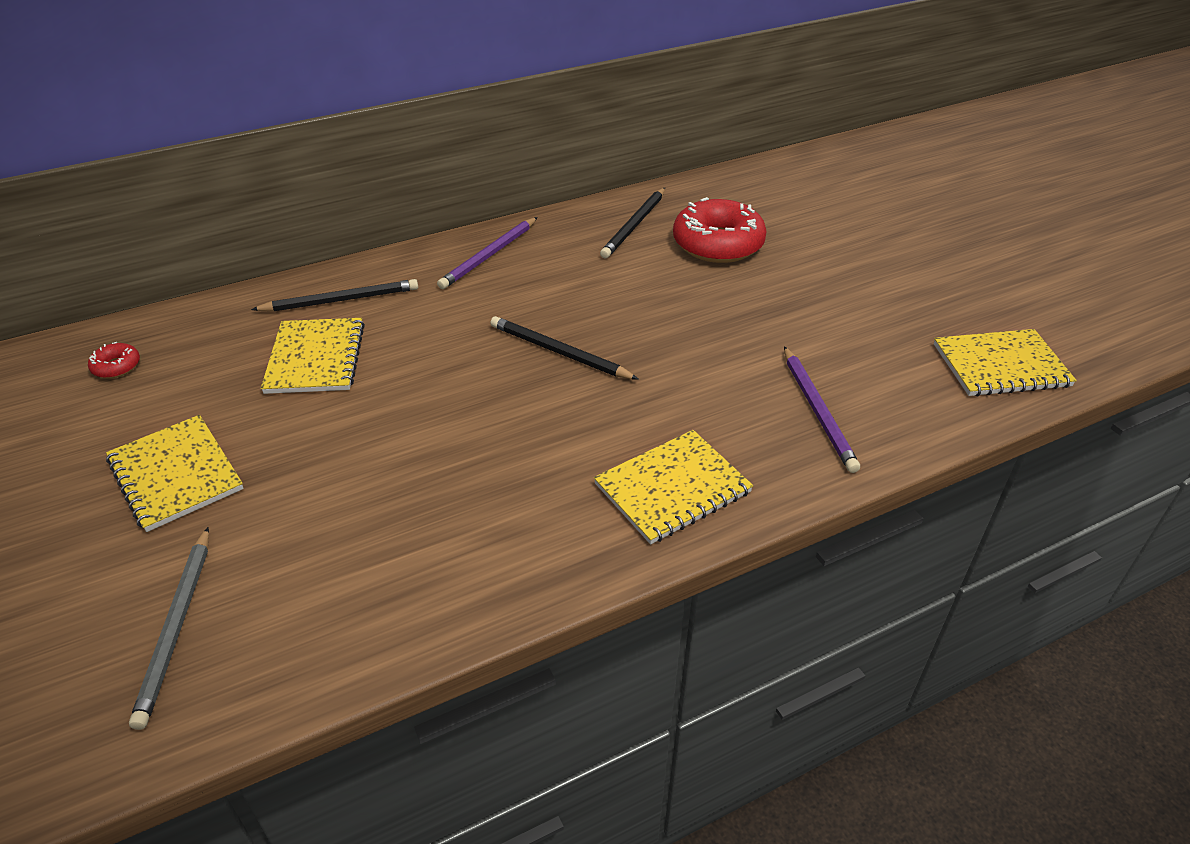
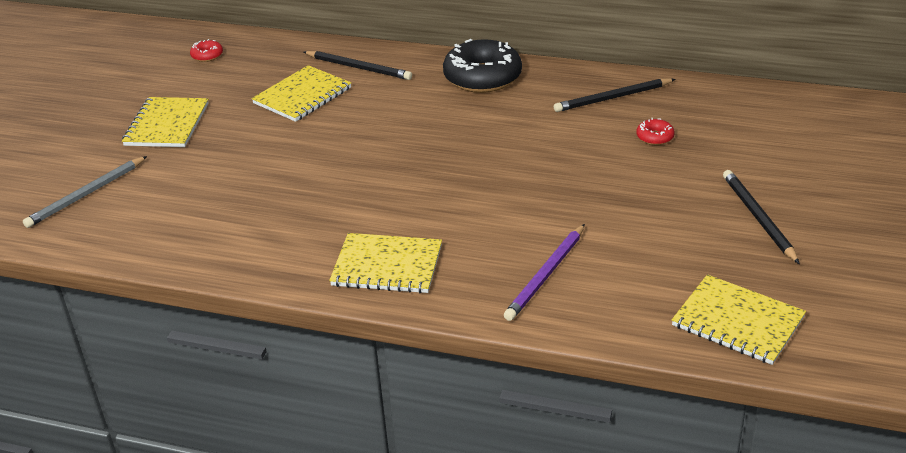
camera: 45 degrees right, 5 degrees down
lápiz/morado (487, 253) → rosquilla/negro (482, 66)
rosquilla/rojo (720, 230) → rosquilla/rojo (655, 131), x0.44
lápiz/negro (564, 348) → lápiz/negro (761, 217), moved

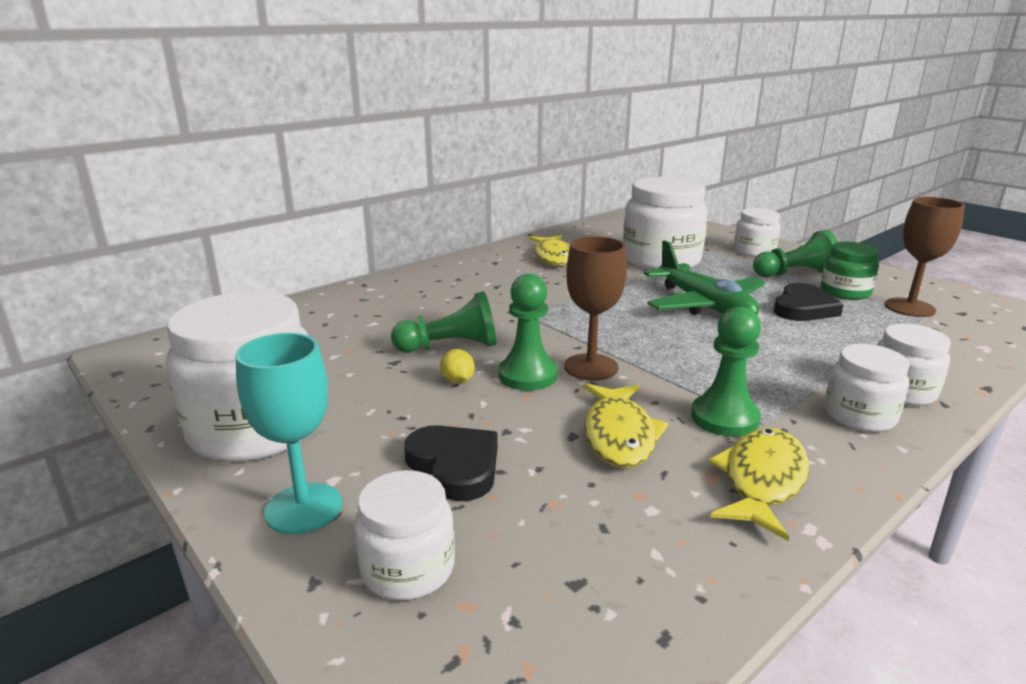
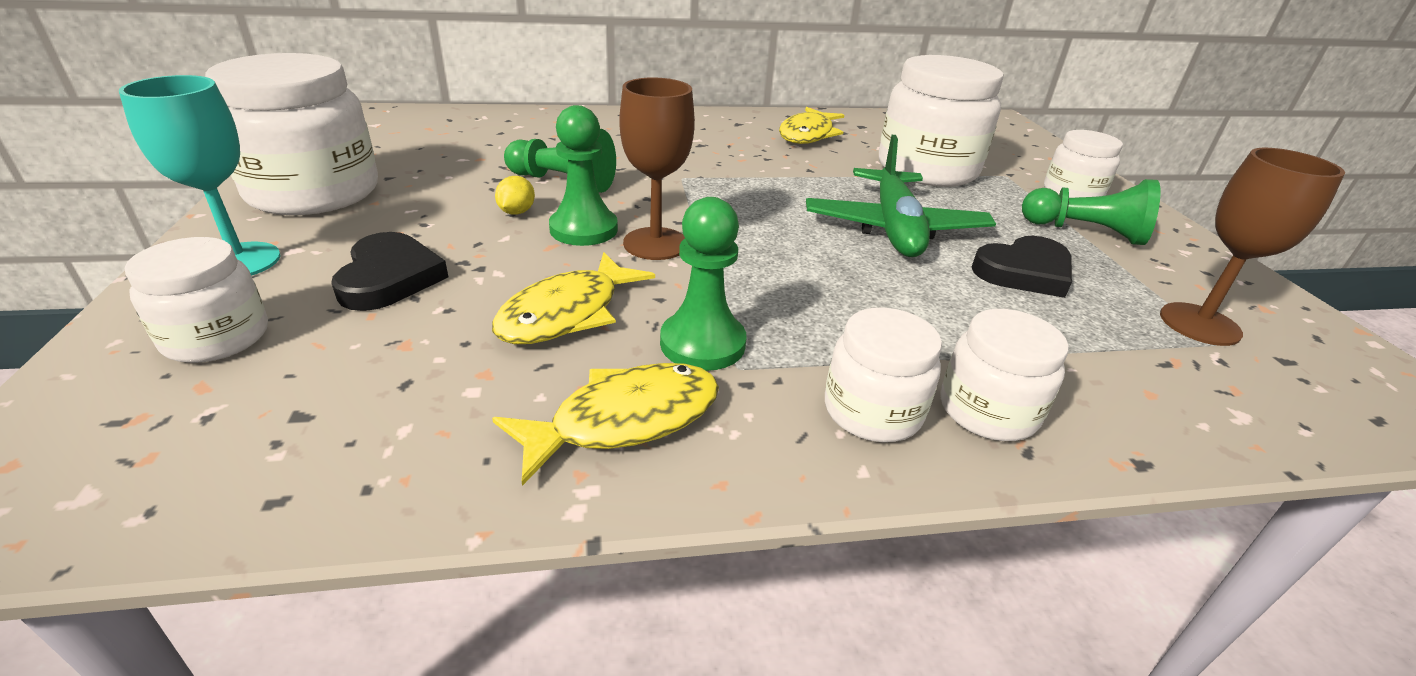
camera: 30 degrees right, 10 degrees up
tarro/verde (850, 271) → -

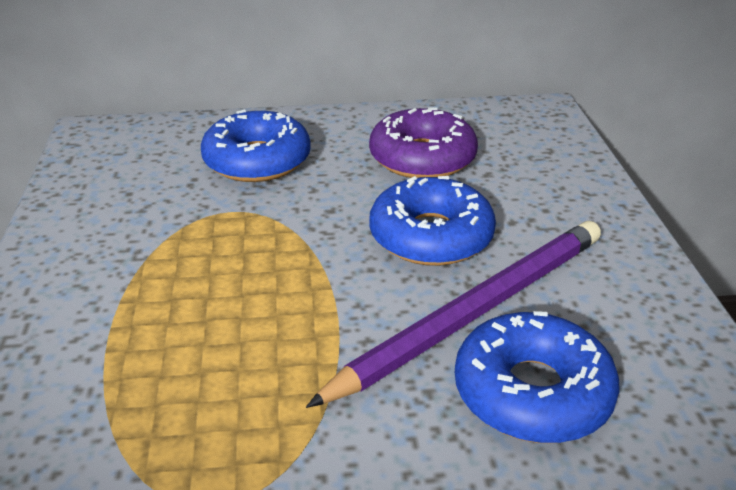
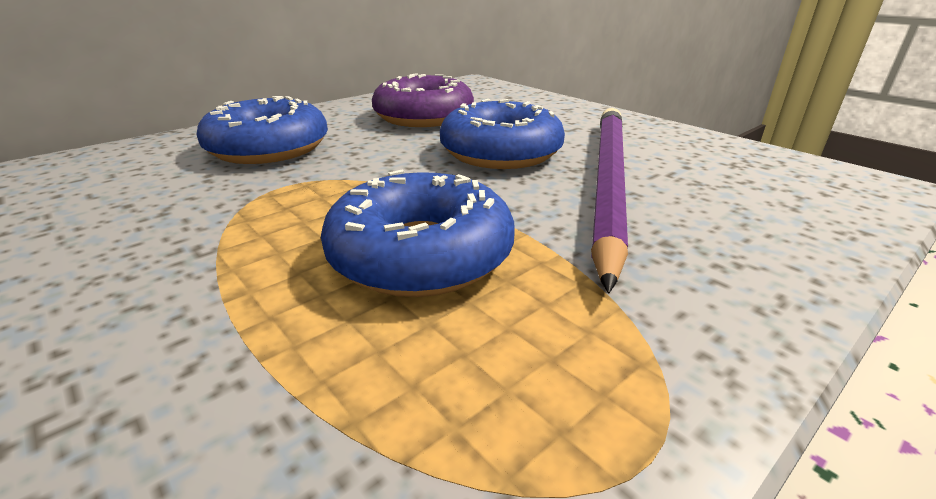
camera: 35 degrees left, 5 degrees down
rosquilla/azul (537, 377) → rosquilla/azul (418, 233), moved

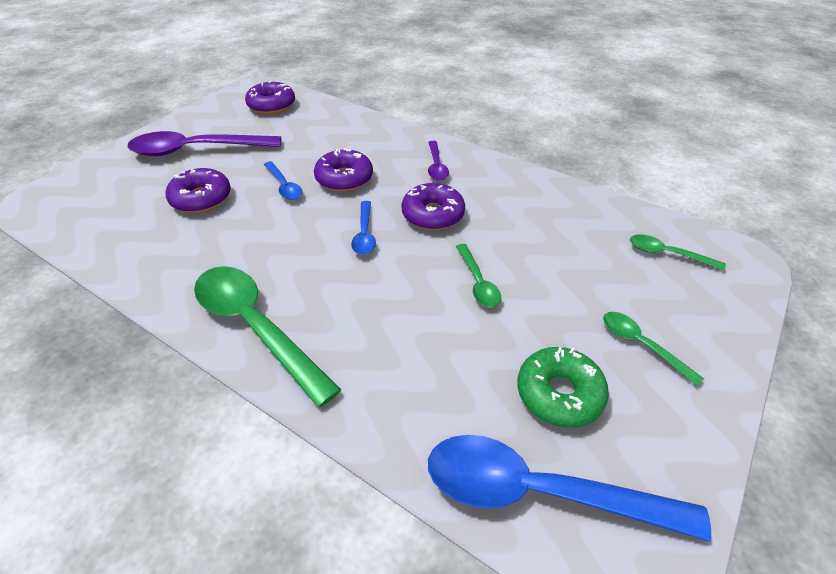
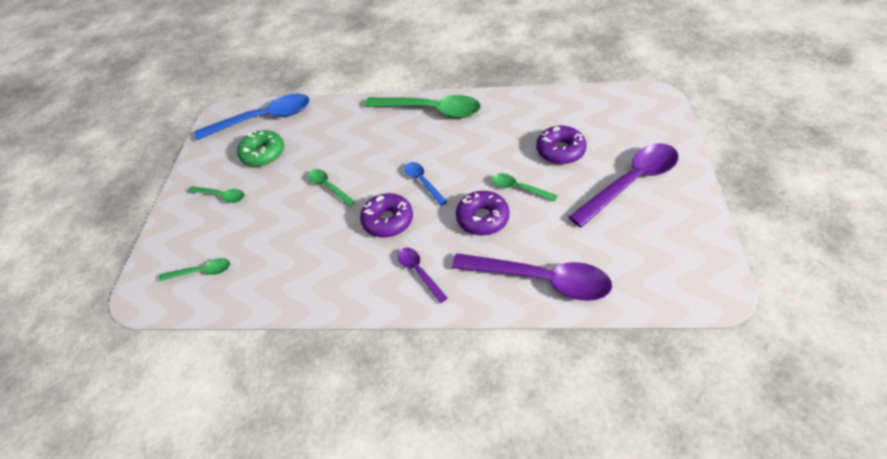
camera: 155 degrees right, 5 degrees up
- → cuchara/morado (532, 277)
cuchara/azul (283, 180) → cuchara/verde (525, 187)
rosquilla/morado (270, 97) → -

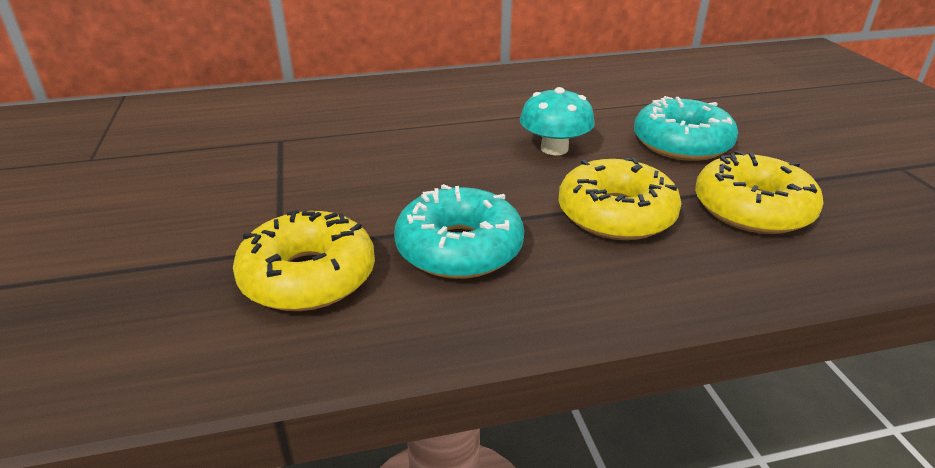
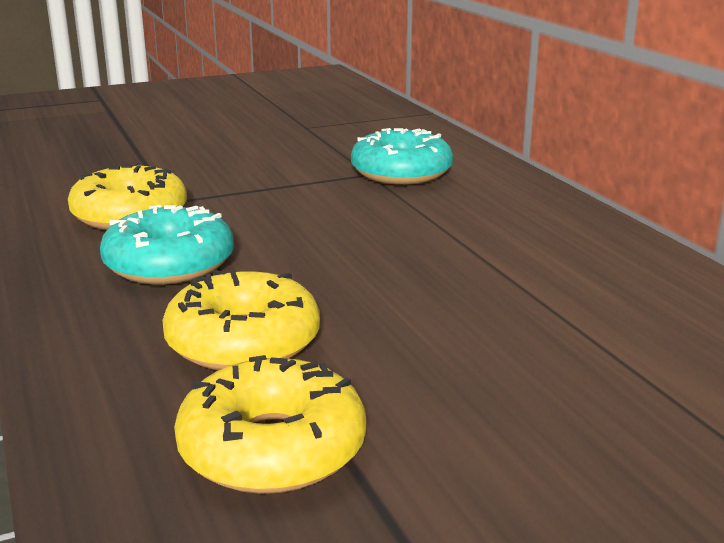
camera: 80 degrees right, 10 degrees down
rosquilla/turquesa (686, 128) → rosquilla/turquesa (402, 156), moved
seta/turquesa (557, 121) → -

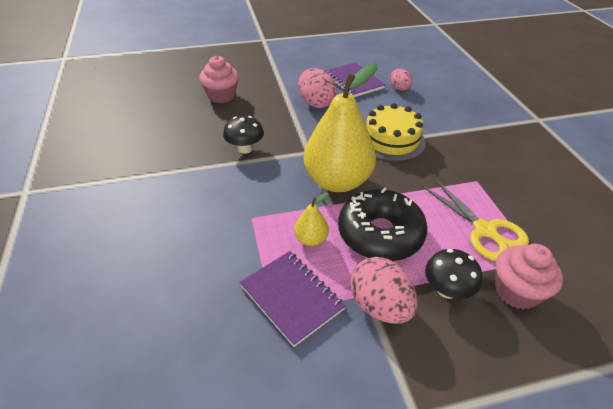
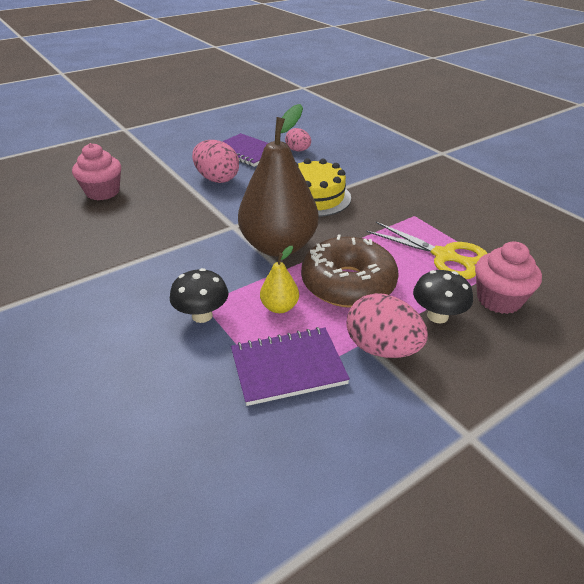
camera: 20 degrees left, 5 degrees down
seta/negro (243, 135) → seta/negro (199, 295), moved
cuaderno/morado (292, 299) → cuaderno/morado (290, 366), 45 degrees counterclockwise
pera/amarillo (340, 127) → pera/marrón (278, 180)
rosquilla/negro (383, 224) → rosquilla/marrón (350, 271)

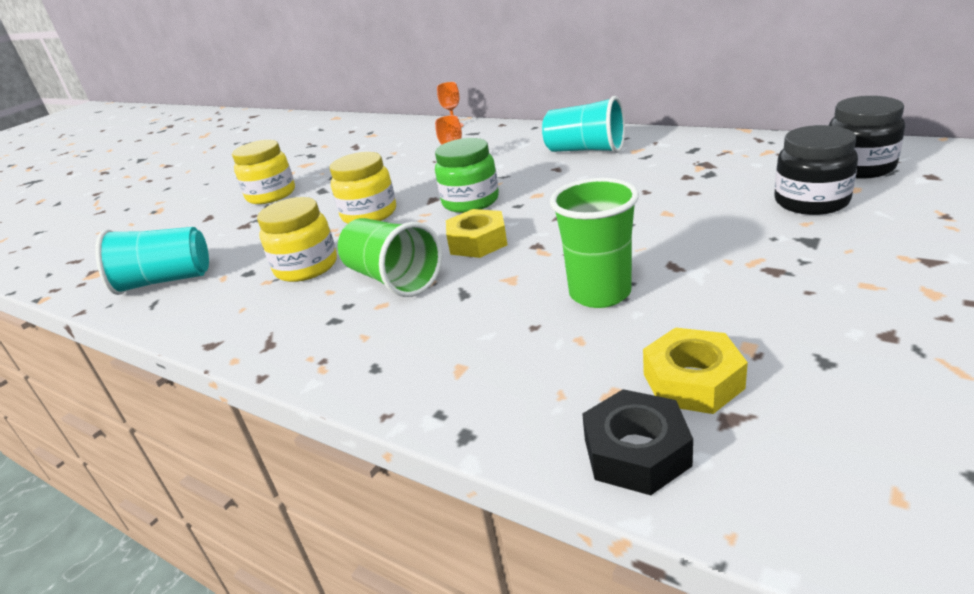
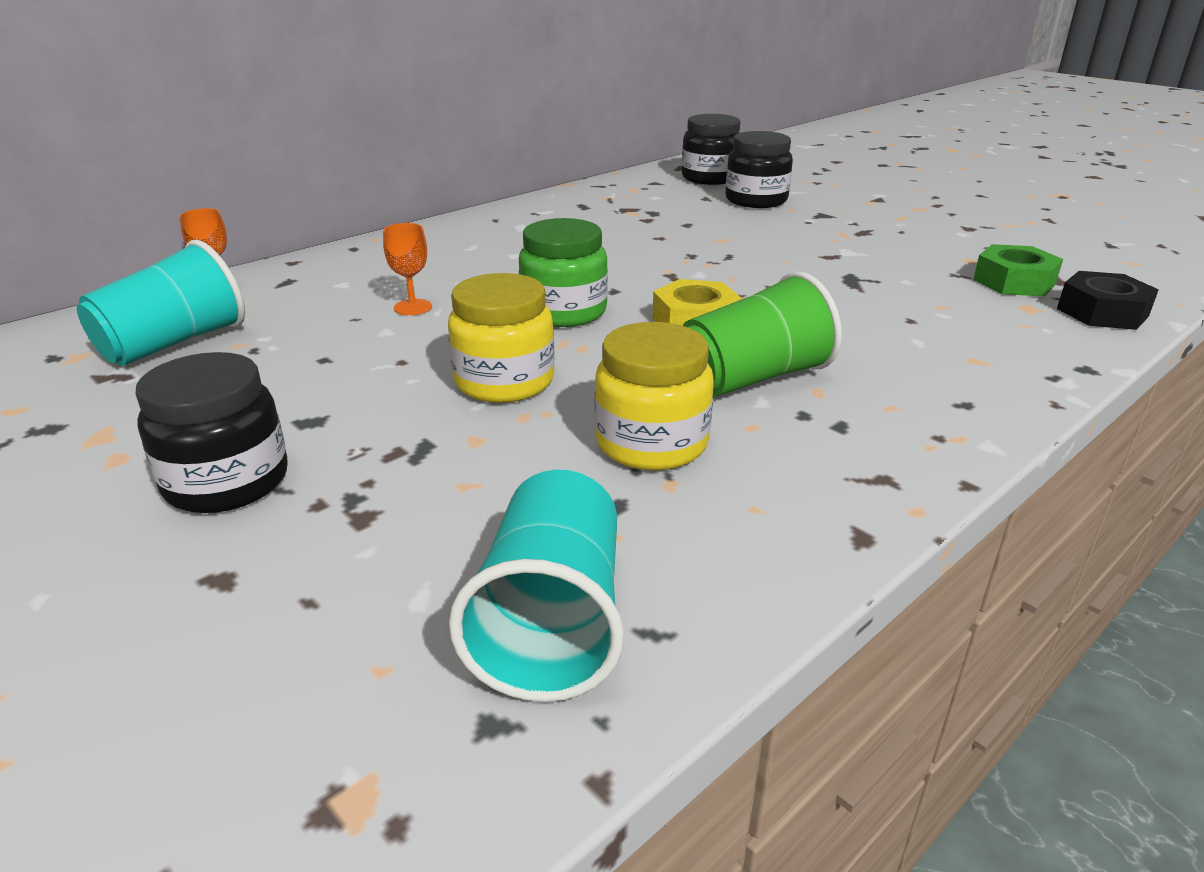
camera: 80 degrees left, 0 degrees up
vaso/turquesa (583, 124) → vaso/turquesa (161, 303), moved
tarro/amarillo (263, 172) → tarro/negro (211, 432)
tuerca/amarillo (695, 370) → tuerca/verde (1018, 270)
vaso/verde (594, 243) → -

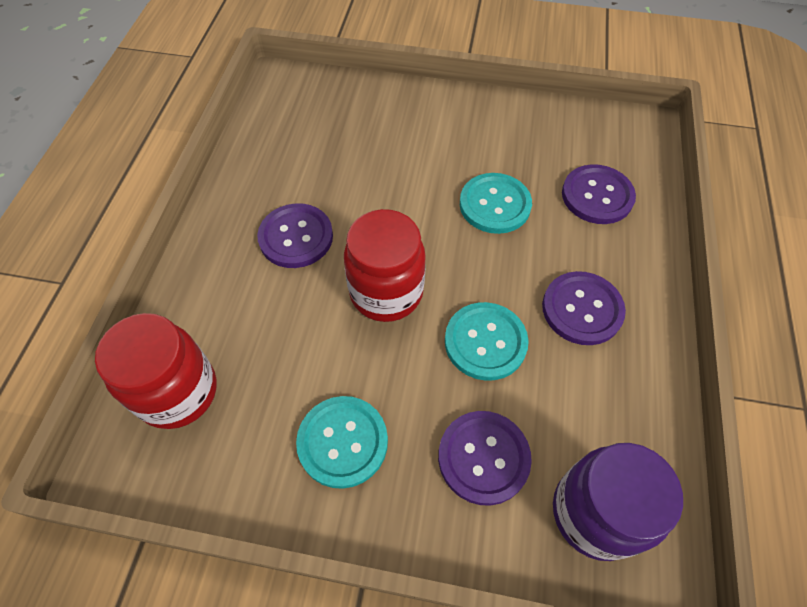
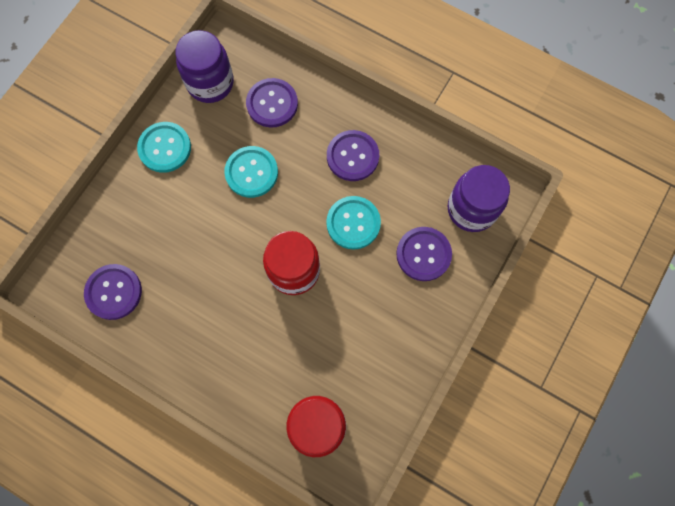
camera: 70 degrees left, 15 degrees up
botón/morado (295, 235) → botón/morado (113, 292), moved
botón/turquesa (342, 442) → botón/turquesa (164, 147), moved
- → tarro/morado (204, 66)

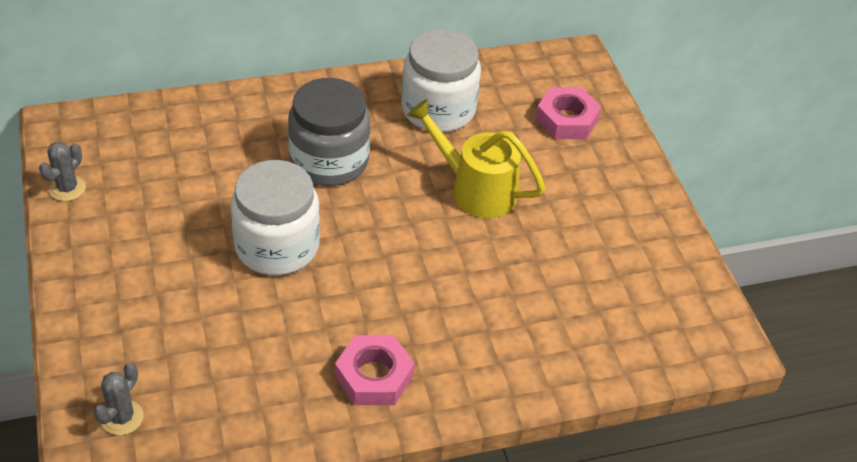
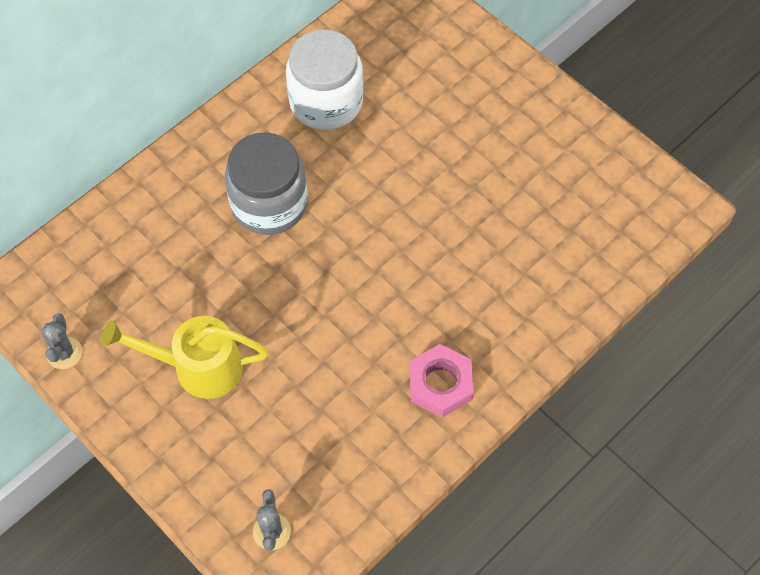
camera: 25 degrees left, 15 degrees up
regadera/amarillo (476, 158) → regadera/amarillo (185, 357), moved
tarro/blanco (275, 217) → -
tuerca/rosa (568, 113) → -

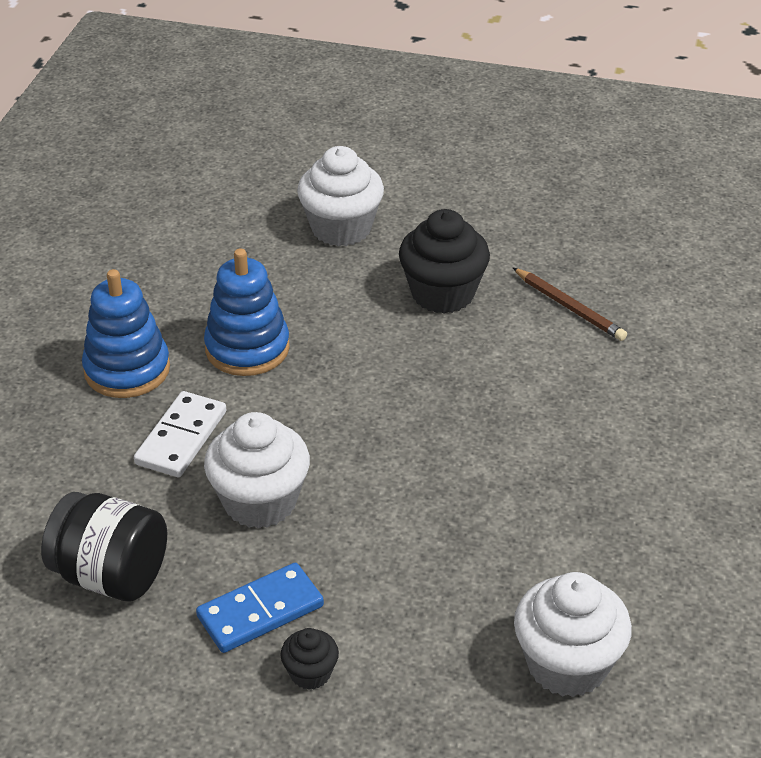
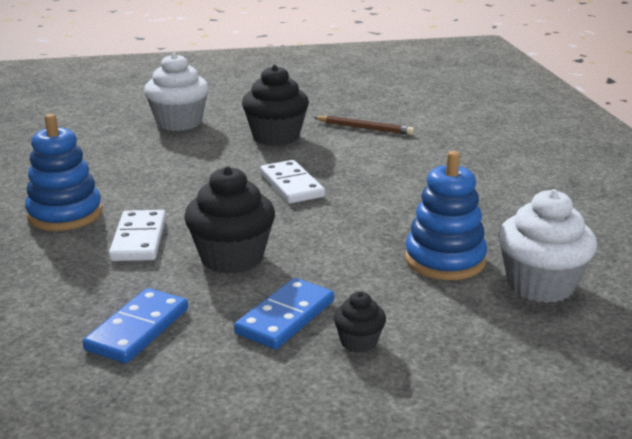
camera: 25 degrees left, 15 degrees down
tarro/negro (104, 546) → ficha de dominó/azul (135, 325)
magdalena/blanco (257, 470) → magdalena/negro (229, 220)
- → ficha de dominó/blanco (292, 181)
juguete apilable/azul (247, 312) → juguete apilable/azul (446, 215), moved

